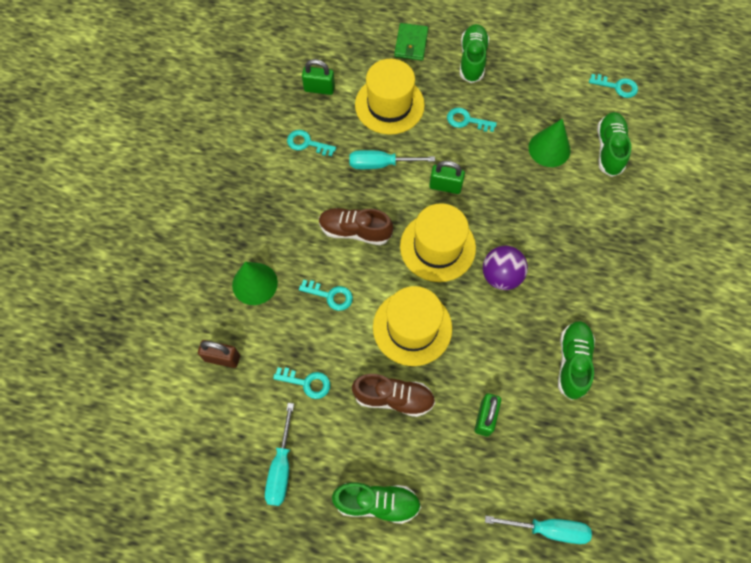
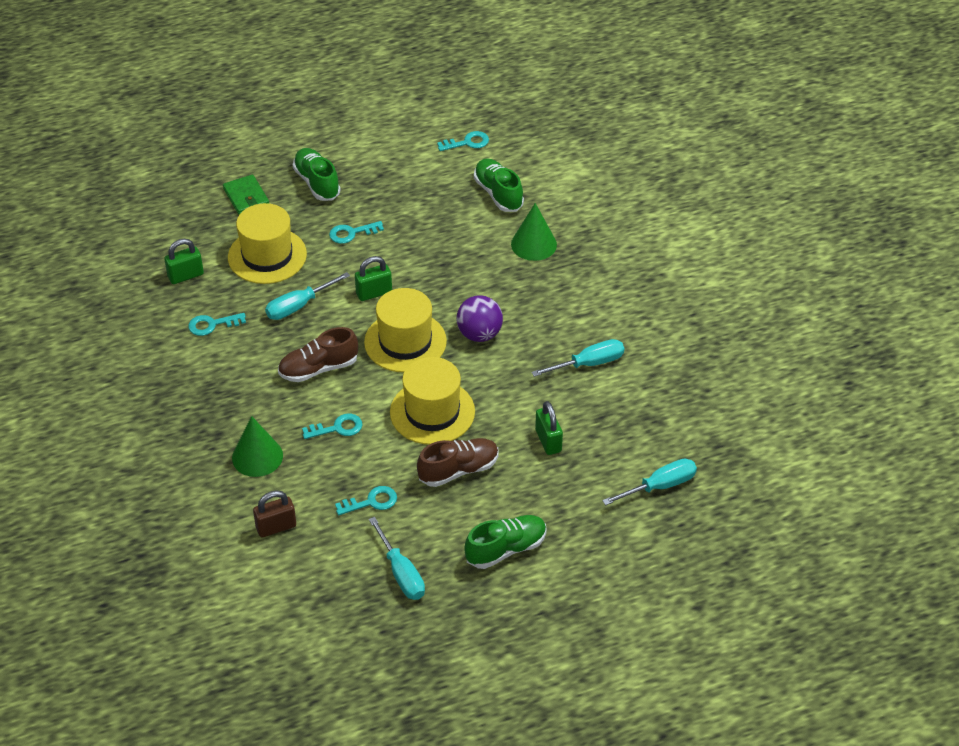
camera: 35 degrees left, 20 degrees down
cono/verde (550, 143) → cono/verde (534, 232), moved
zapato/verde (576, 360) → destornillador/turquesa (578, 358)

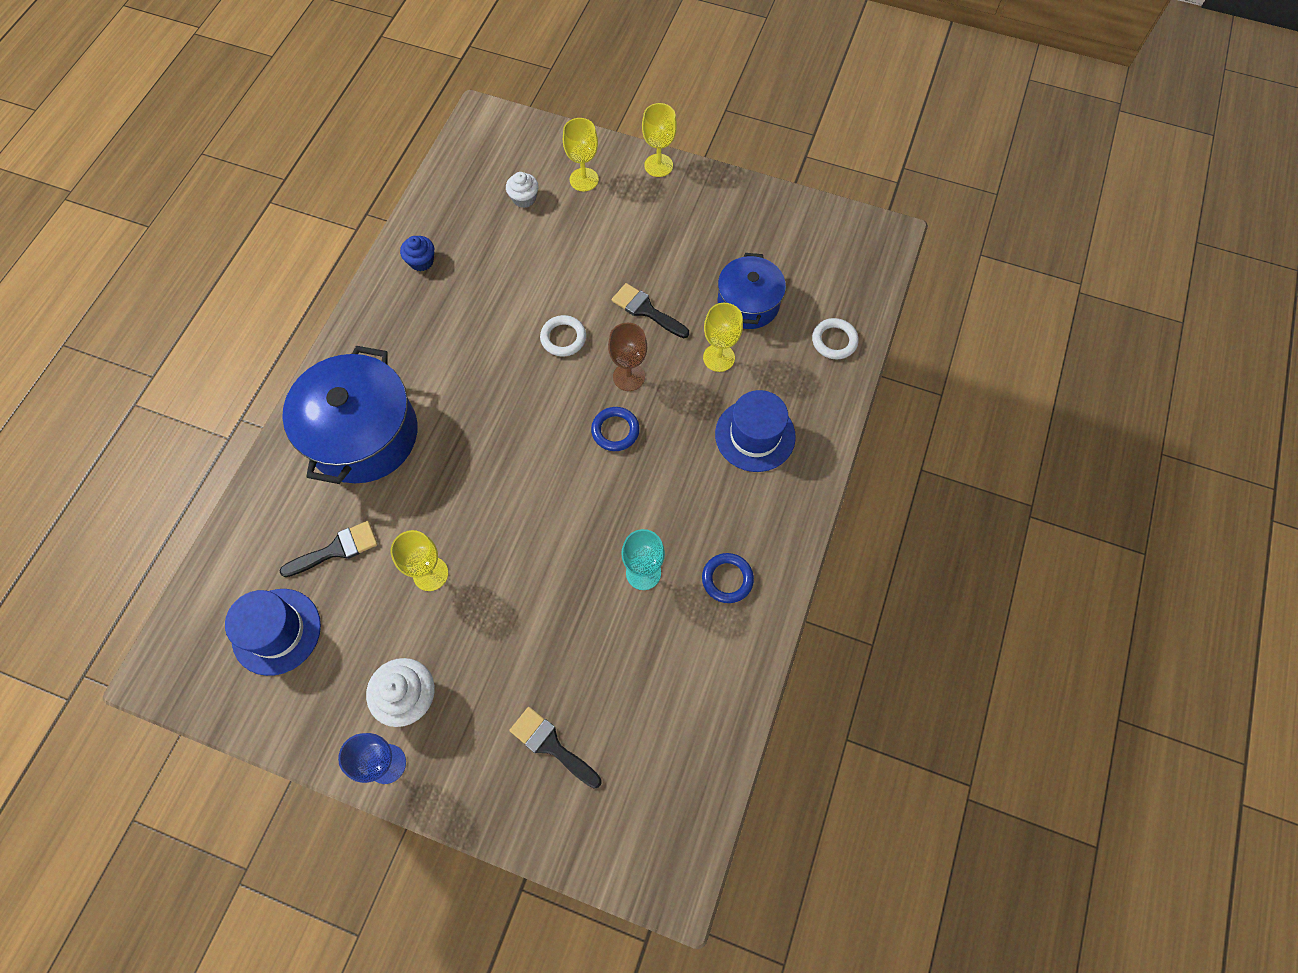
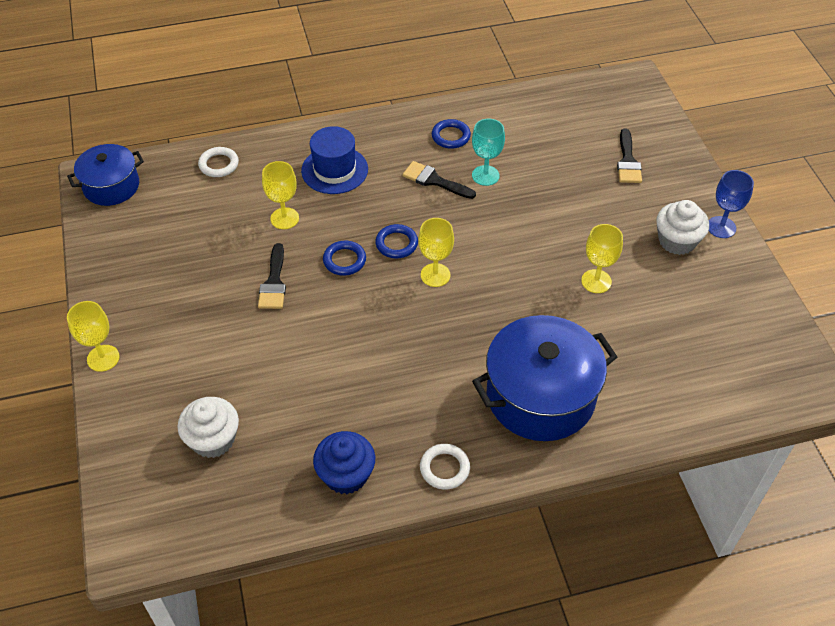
camera: 125 degrees left, 15 degrees down
olla/azul (752, 291) → olla/azul (105, 175), moved
magdalena/blanco (522, 190) → magdalena/blanco (208, 427), x1.60
magdalena/azul (417, 253) → magdalena/azul (344, 462), x1.60
copa/marrón (627, 357) → anillo/azul (344, 258)
pincel/negro (329, 549) → pincel/negro (439, 180), moved
copa/amarillo (581, 154) → copa/amarillo (436, 252), moved
anillo/blanco (563, 335) → anillo/blanco (445, 467), moved
sombrero/azul (273, 632) → -

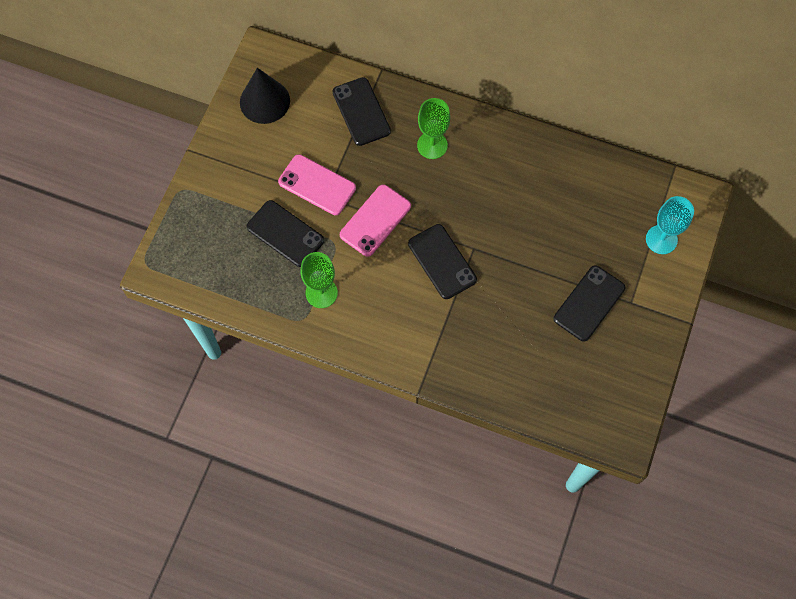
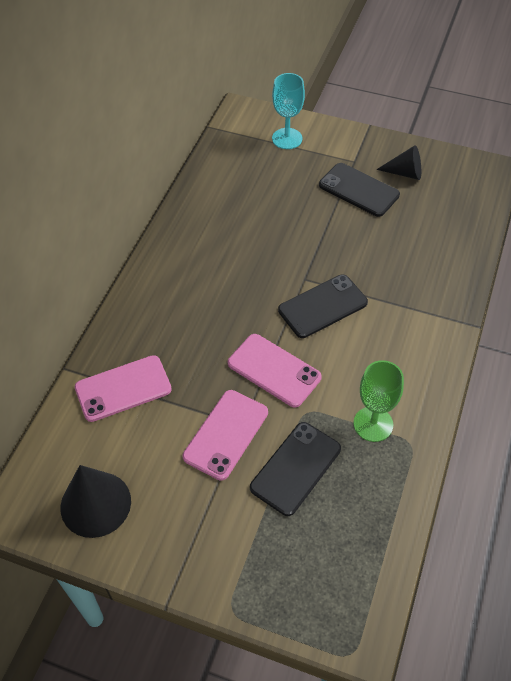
camera: 90 degrees left, 15 degrees down
móvil/negro (361, 111) → móvil/rosa (123, 388)
- → cono/negro (398, 162)
copa/verde (433, 128) → -

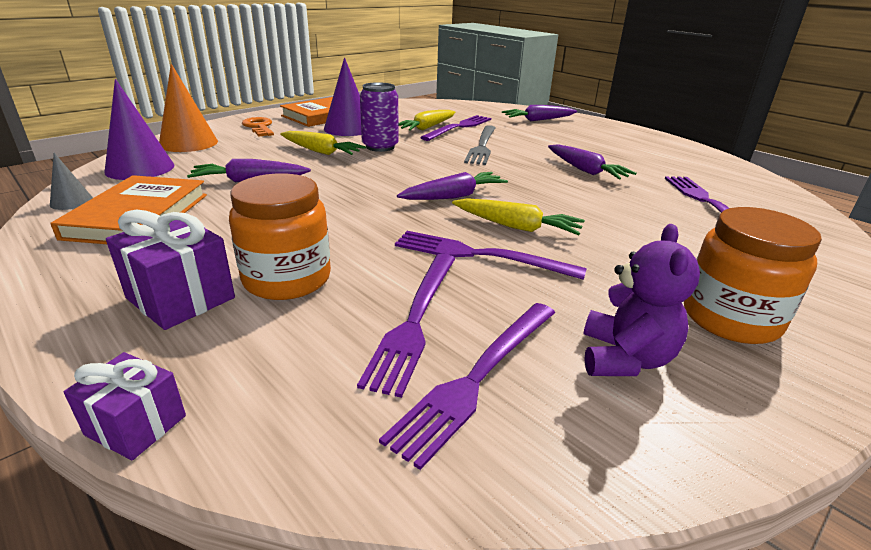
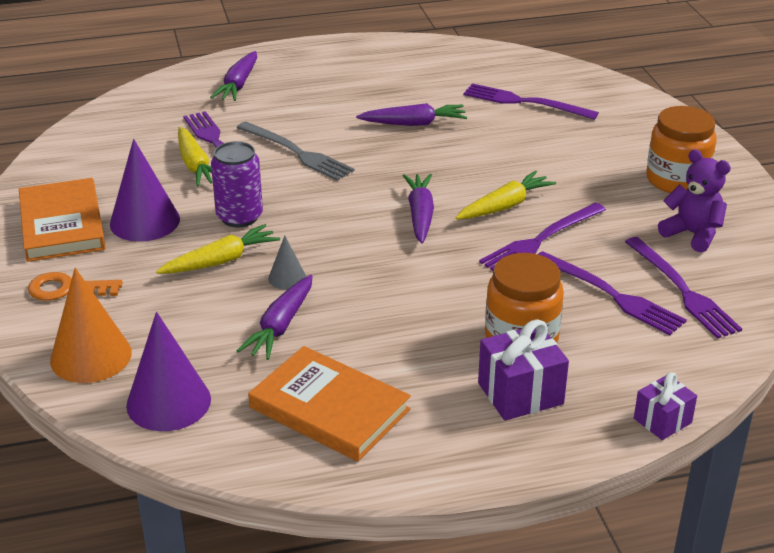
camera: 60 degrees left, 5 degrees up
cono/gris (71, 181) → cono/gris (287, 263), moved

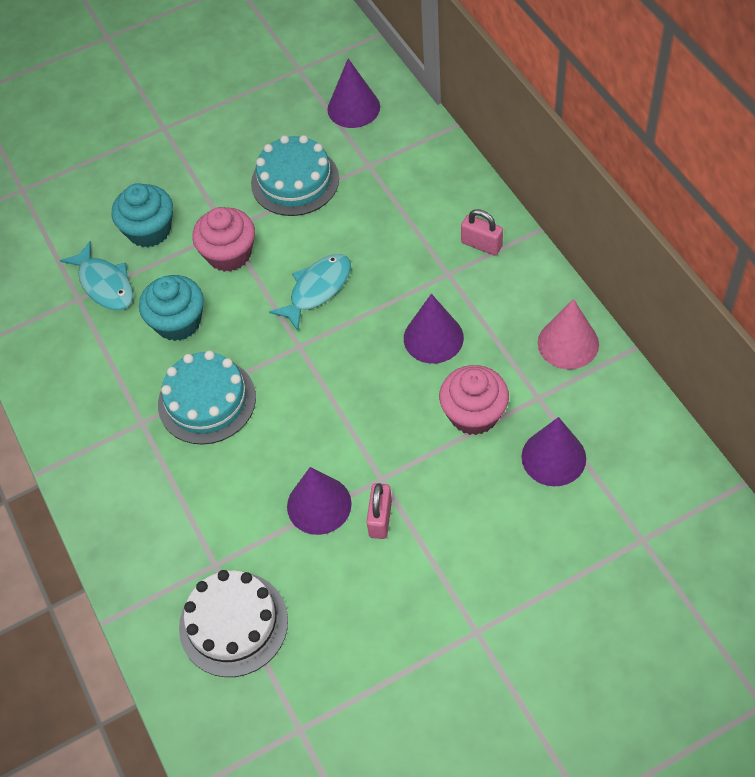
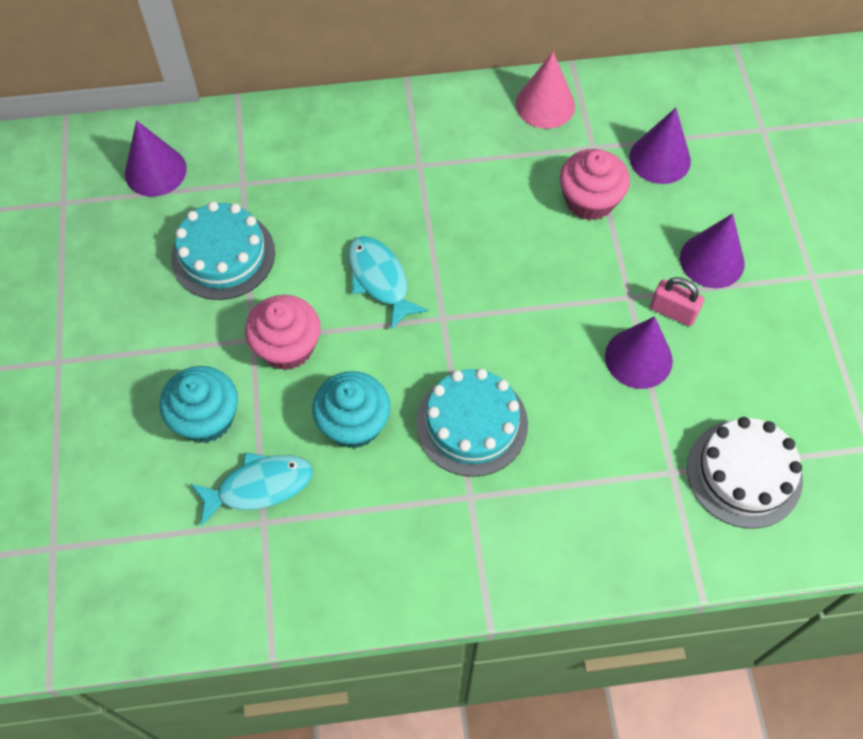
camera: 75 degrees left, 5 degrees up
cono/morado (434, 329) → cono/morado (712, 251), moved
candado/rosa (482, 232) → -

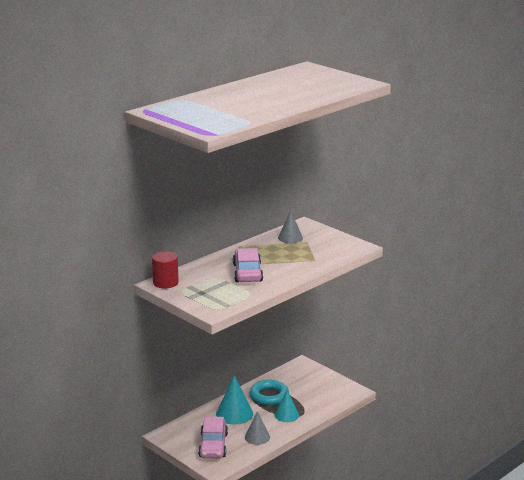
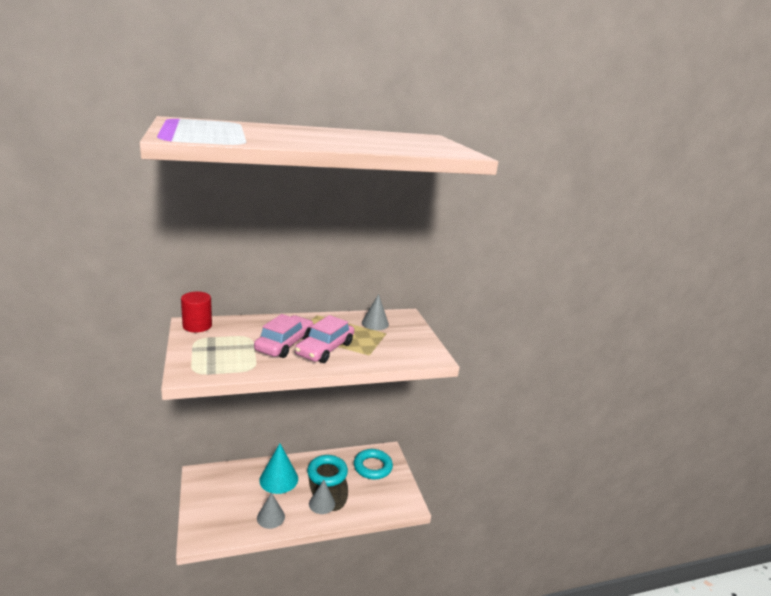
camera: 25 degrees right, 0 degrees up
coche/rosa (213, 437) → coche/rosa (324, 339), moved
cono/turquesa (287, 406) → cono/gris (322, 497)
- → anillo/turquesa (373, 464)

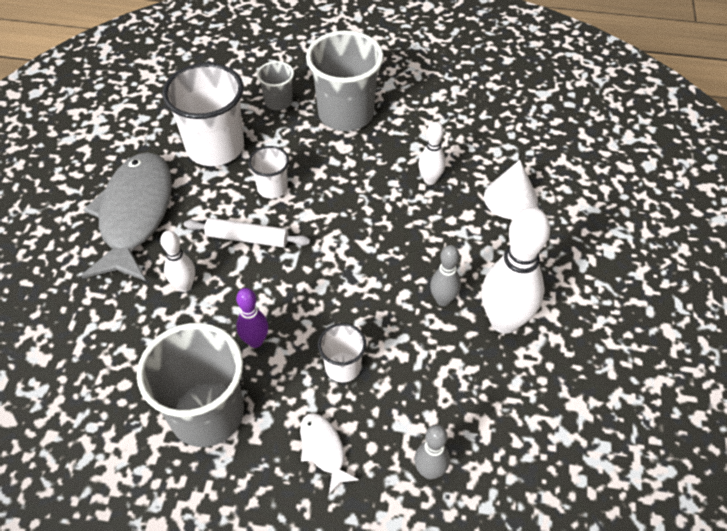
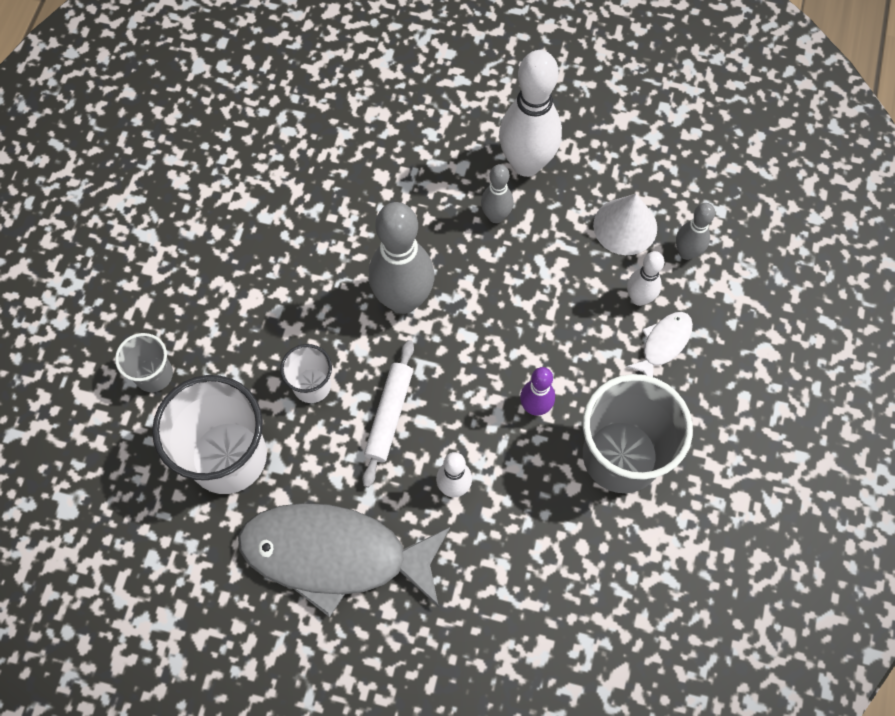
camera: 85 degrees left, 15 degrees up
- → bolo/gris (401, 258)
cono/blanco (511, 189) → cono/blanco (625, 224), moved
pez/blanco (329, 453) → pez/blanco (659, 344), 150 degrees clockwise
bolo/blanco (432, 153) → bolo/blanco (645, 278), moved
vaso/gris (345, 80) → -
vaso/blanco (342, 352) → -

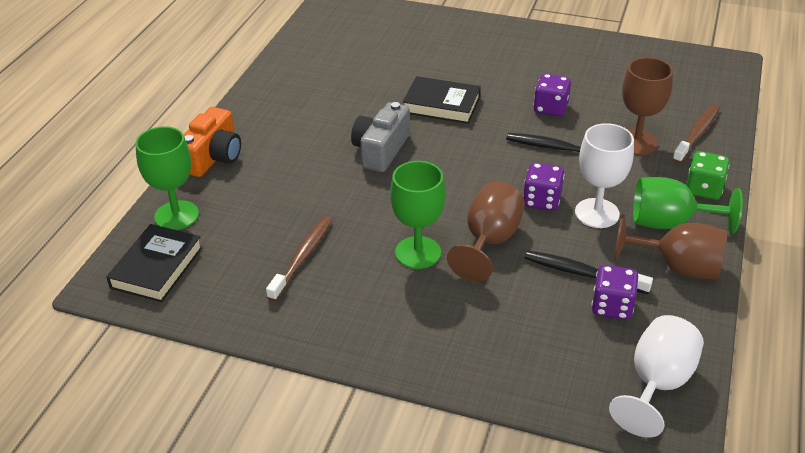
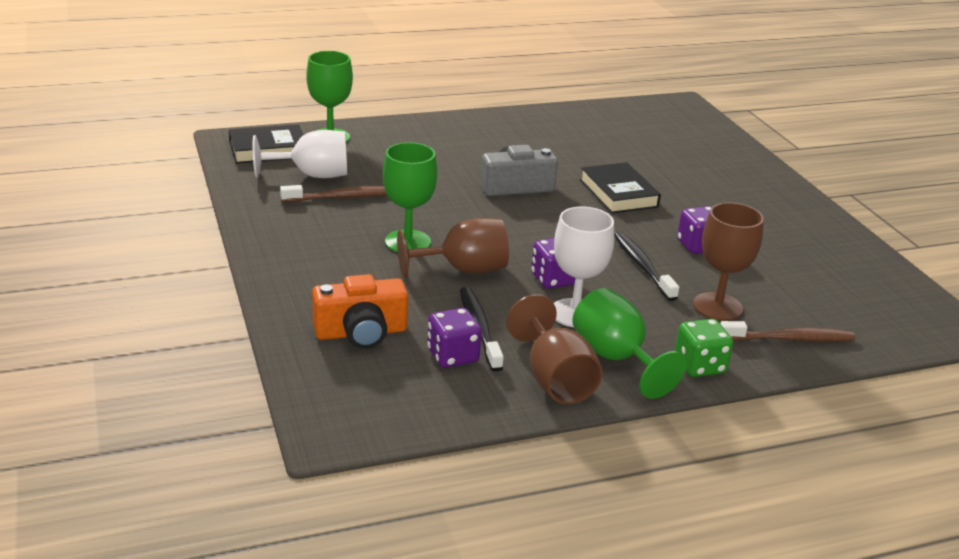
camera: 50 degrees right, 10 degrees down
copa/blanco (656, 376) → copa/blanco (300, 154), moved
cámara/naranja (212, 142) → cámara/naranja (360, 311), moved

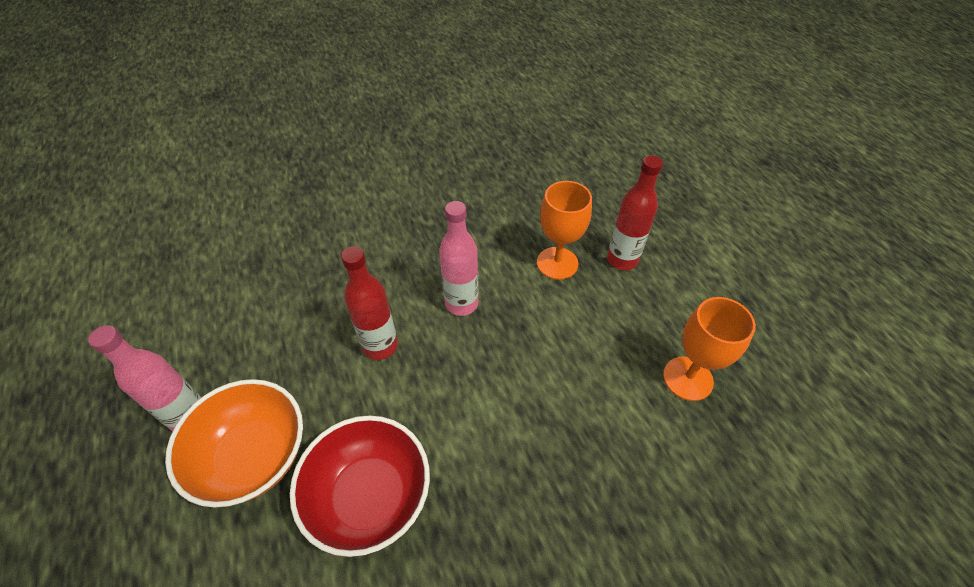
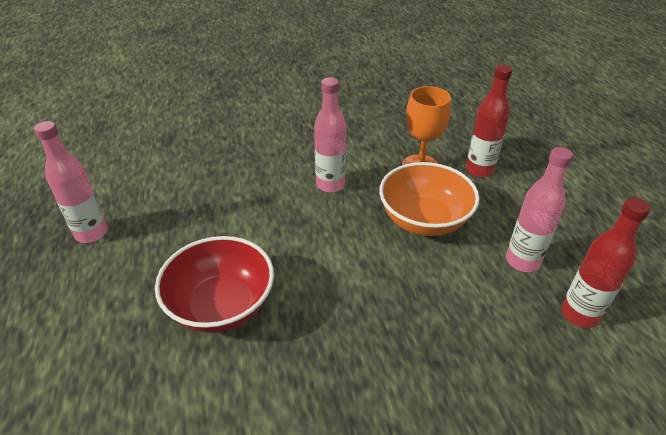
camera: 10 degrees right, 10 degrees down
cuenco/naranja (234, 443) → cuenco/naranja (429, 199), moved
copa/naranja (709, 349) → botella/rosa (539, 209)
botella/rojo (369, 303) → botella/rojo (606, 262), moved

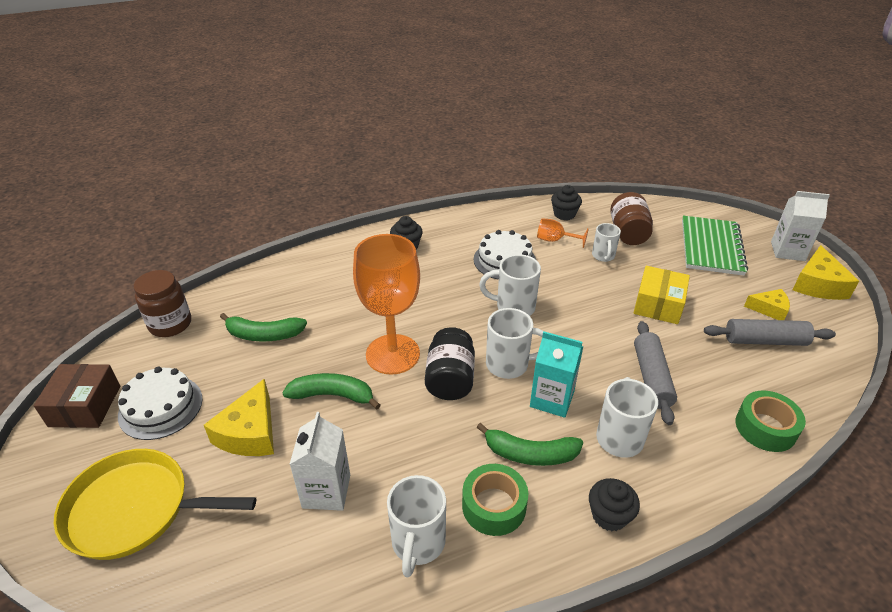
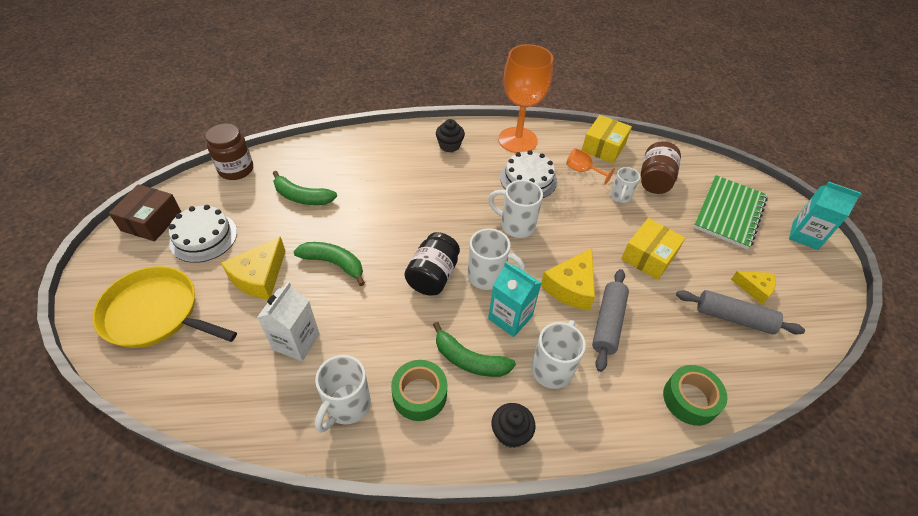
camera: 15 degrees right, 10 degrees up
copa/naranja (386, 304) → copa/naranja (526, 98), moved
queso/amarillo (826, 272) → queso/amarillo (568, 279), moved
magdalena/negro (566, 202) → caja/amarillo (607, 139)
cartón de leche/blanco (800, 226) → cartón de leche/turquesa (825, 216)

